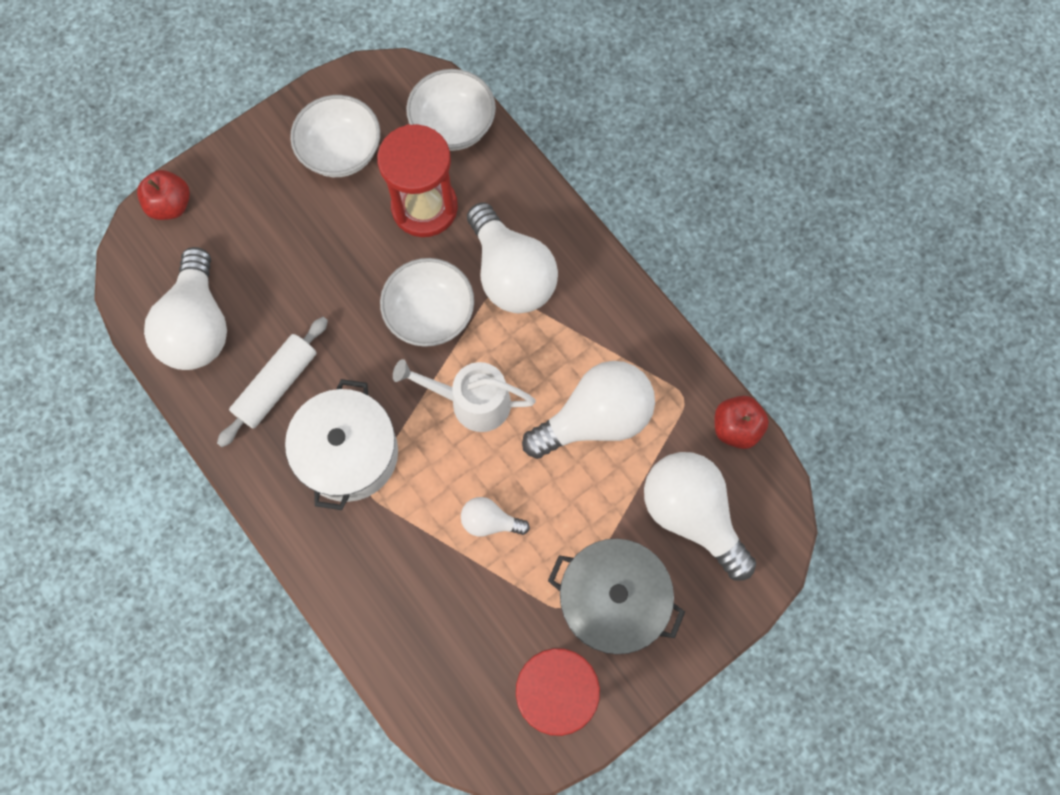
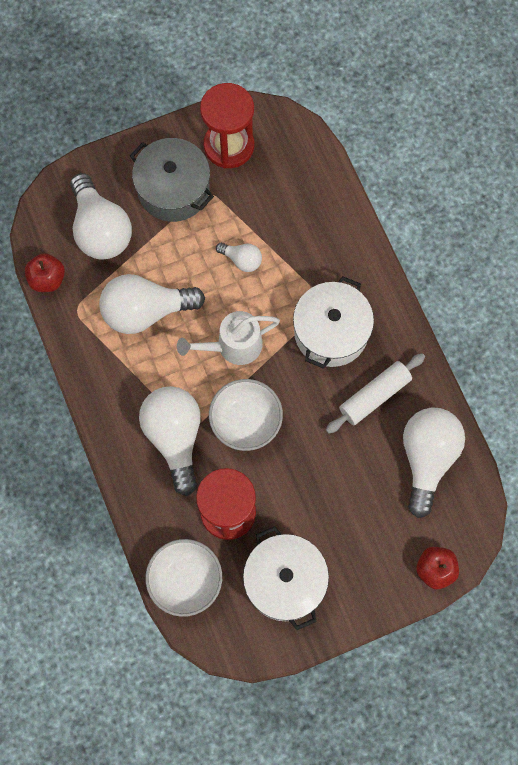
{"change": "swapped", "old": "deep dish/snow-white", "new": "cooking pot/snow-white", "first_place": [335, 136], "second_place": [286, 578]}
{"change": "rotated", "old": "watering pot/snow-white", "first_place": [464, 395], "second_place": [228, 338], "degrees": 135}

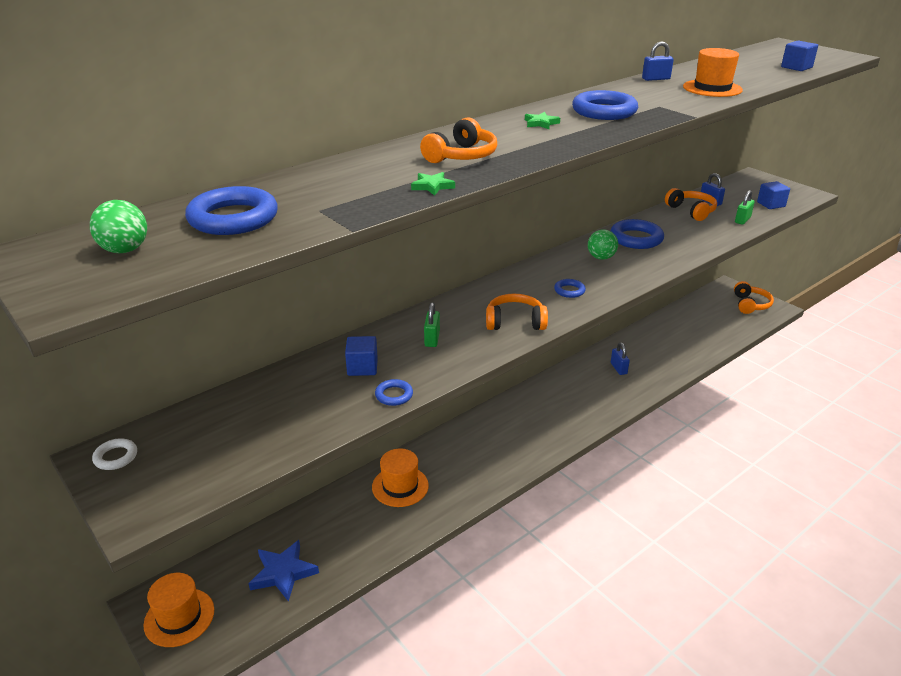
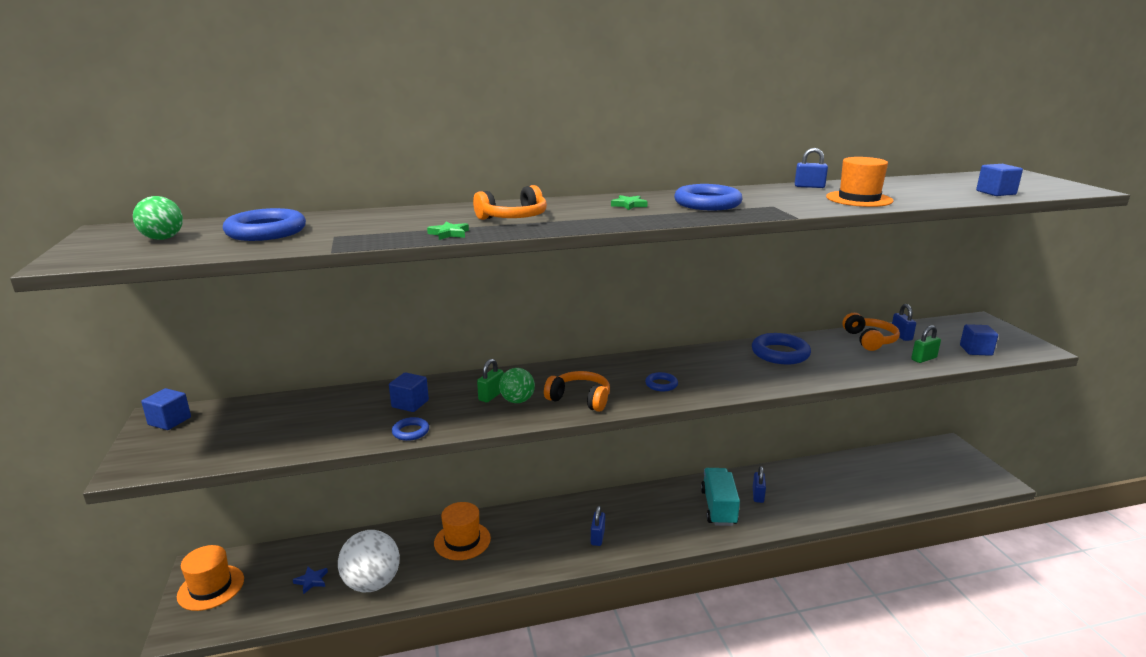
{"change": "swapped", "old": "ring/snow-white", "new": "cube/cobalt", "first_place": [114, 454], "second_place": [166, 409]}
{"change": "scaled", "old": "five-pointed star/cobalt", "first_place": [283, 571], "second_place": [310, 580], "factor": 0.52}
{"change": "shifted", "old": "ball/green", "first_place": [603, 244], "second_place": [517, 385]}
{"change": "gone", "old": "over-ear headphones/orange-coloured", "first_place": [754, 297]}
{"change": "new", "new": "ball/snow-white", "second_place": [369, 561]}
{"change": "new", "new": "padlock/cobalt", "second_place": [598, 526]}
{"change": "new", "new": "truck/turquoise", "second_place": [720, 497]}

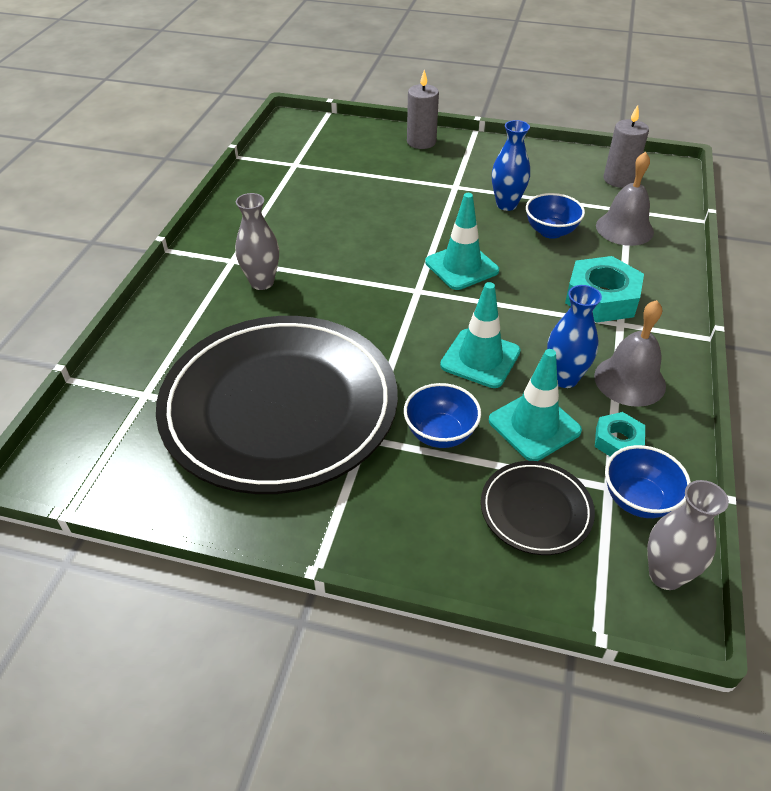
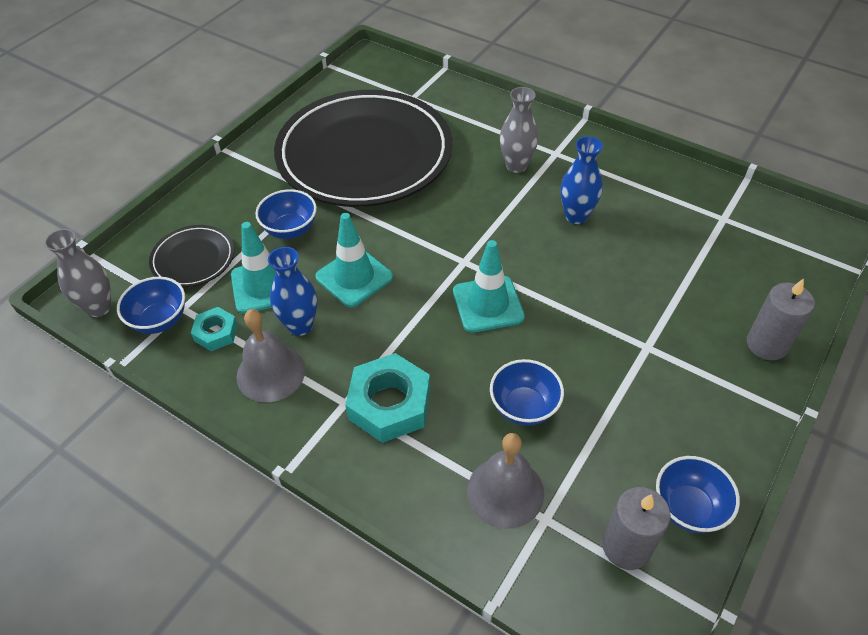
{"change": "shifted", "old": "vase/cobalt", "first_place": [511, 165], "second_place": [582, 180]}
{"change": "new", "new": "deep dish/cobalt", "second_place": [698, 494]}

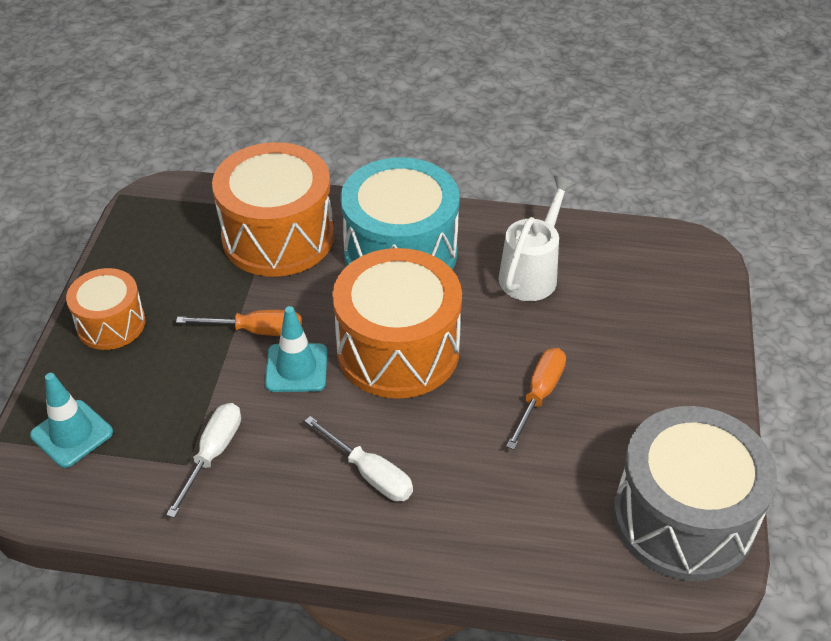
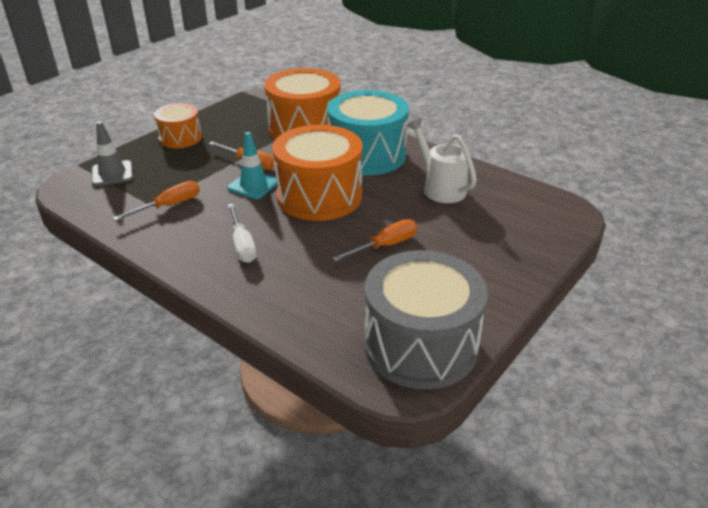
{"change": "repainted", "old": "traffic cone/turquoise", "new": "traffic cone/gray", "first_place": [71, 420], "second_place": [112, 153]}
{"change": "repainted", "old": "flat screwdriver/snow-white", "new": "flat screwdriver/orange-coloured", "first_place": [203, 460], "second_place": [156, 201]}
{"change": "rotated", "old": "watering pot/snow-white", "first_place": [537, 238], "second_place": [442, 160], "degrees": -90}

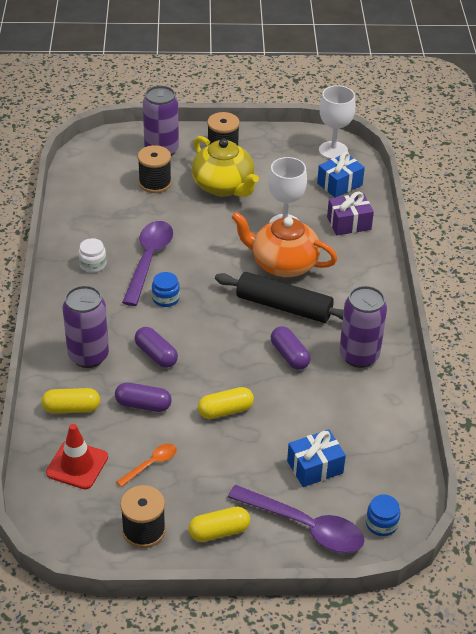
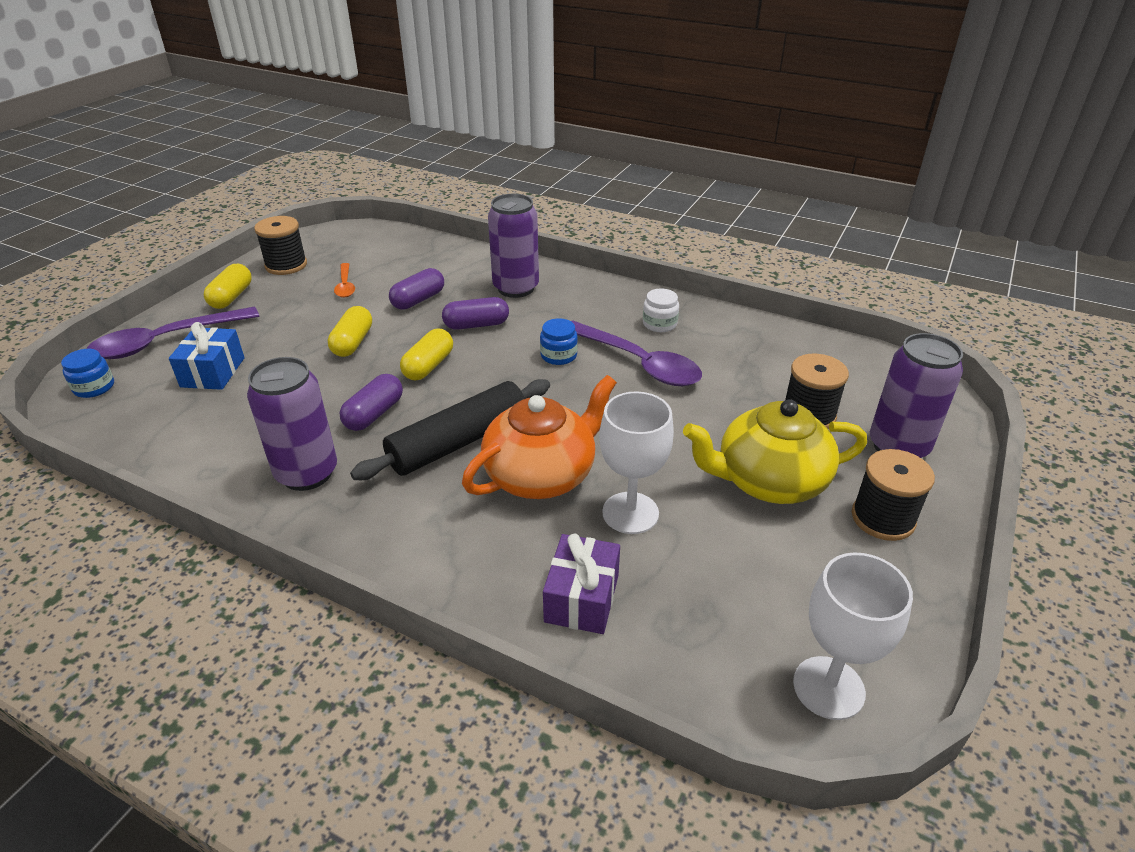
{"change": "shifted", "old": "capsule/yellow", "first_place": [71, 400], "second_place": [426, 354]}
{"change": "gone", "old": "traffic cone/crimson", "first_place": [77, 457]}
{"change": "rotated", "old": "capsule/royal purple", "first_place": [291, 348], "second_place": [371, 402], "degrees": -60}
{"change": "gone", "old": "present/cobalt", "first_place": [341, 175]}

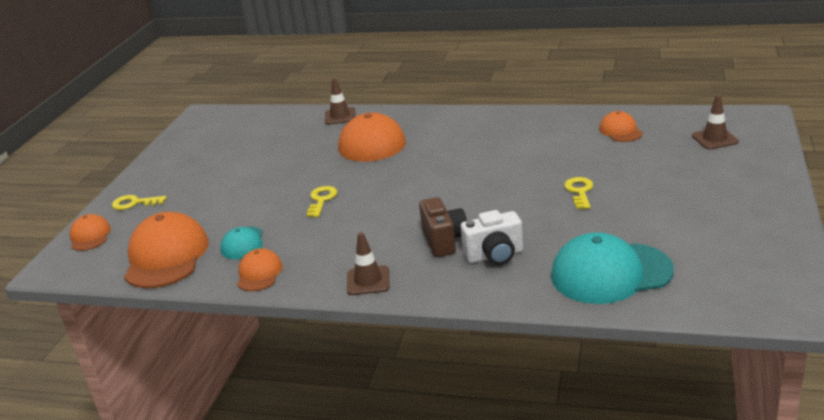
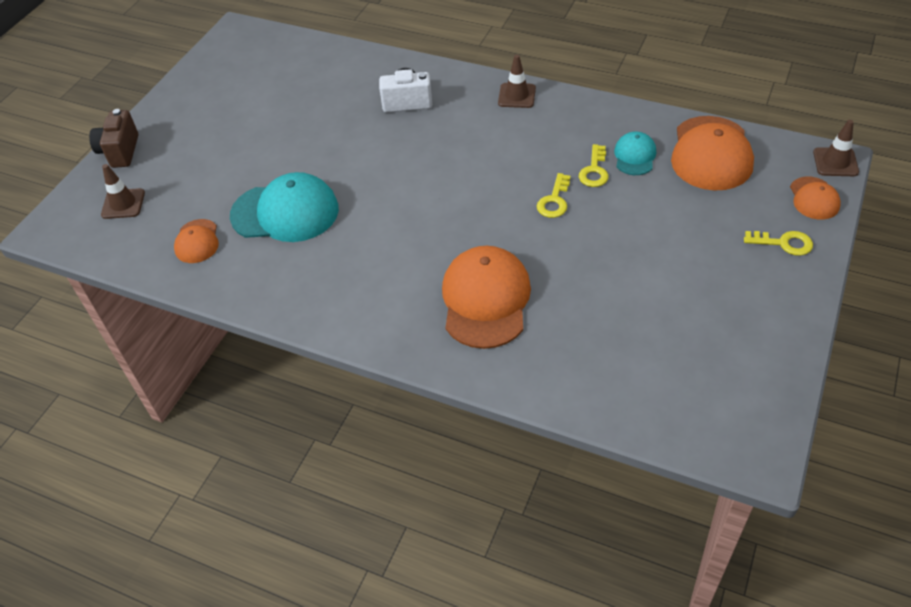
{"change": "gone", "old": "baseball cap/orange-coloured", "first_place": [260, 269]}
{"change": "shifted", "old": "traffic cone/brown", "first_place": [340, 101], "second_place": [836, 148]}
{"change": "shifted", "old": "photo camera/brown", "first_place": [443, 227], "second_place": [113, 138]}
{"change": "shifted", "old": "baseball cap/turquoise", "first_place": [612, 268], "second_place": [284, 207]}
{"change": "shifted", "old": "latchkey/yellow", "first_place": [578, 193], "second_place": [594, 165]}

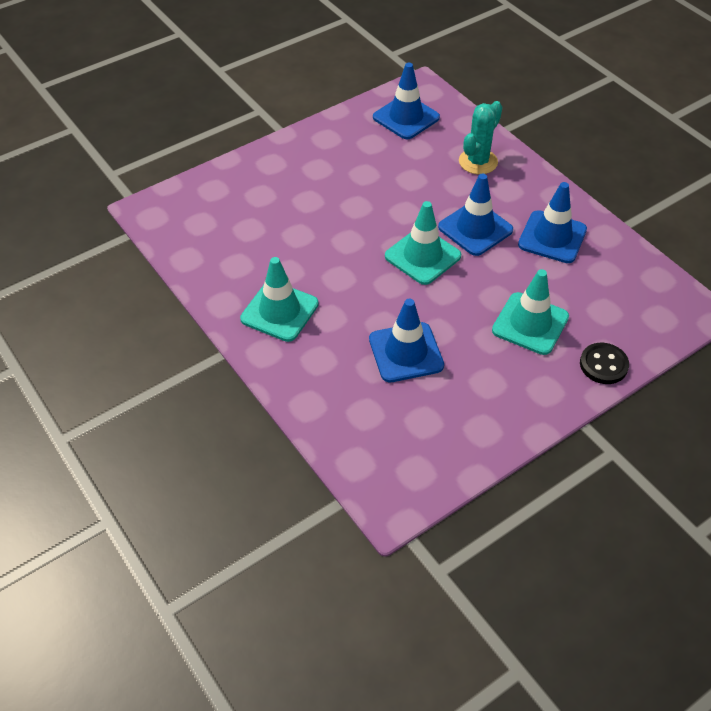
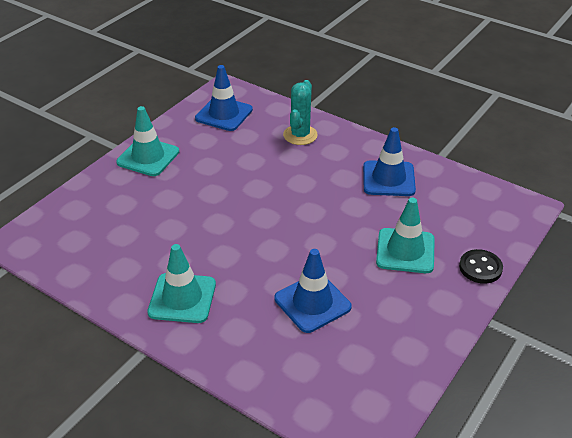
{"change": "shifted", "old": "traffic cone/turquoise", "first_place": [423, 243], "second_place": [147, 141]}
{"change": "gone", "old": "traffic cone/cobalt", "first_place": [475, 214]}

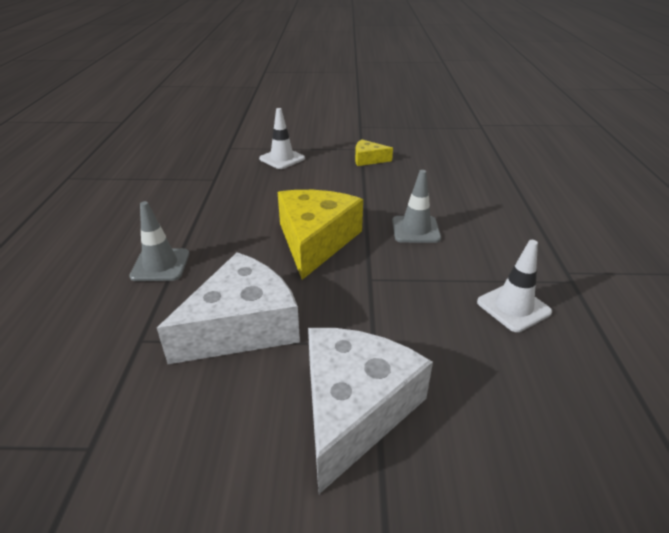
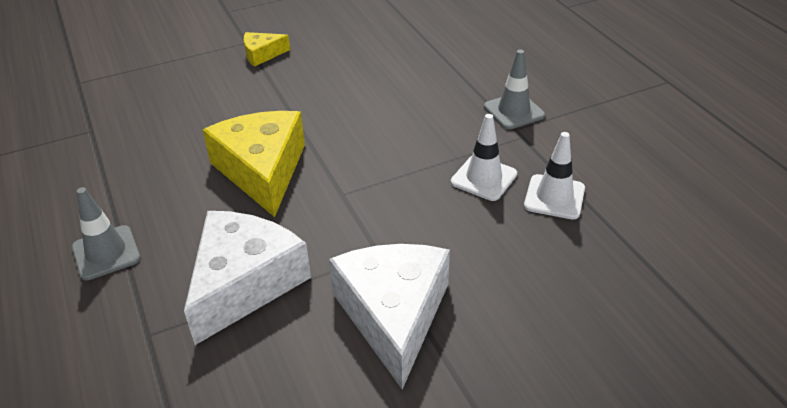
{"change": "shifted", "old": "traffic cone/snow-white", "first_place": [282, 138], "second_place": [554, 175]}
{"change": "shifted", "old": "traffic cone/gray", "first_place": [416, 206], "second_place": [514, 89]}

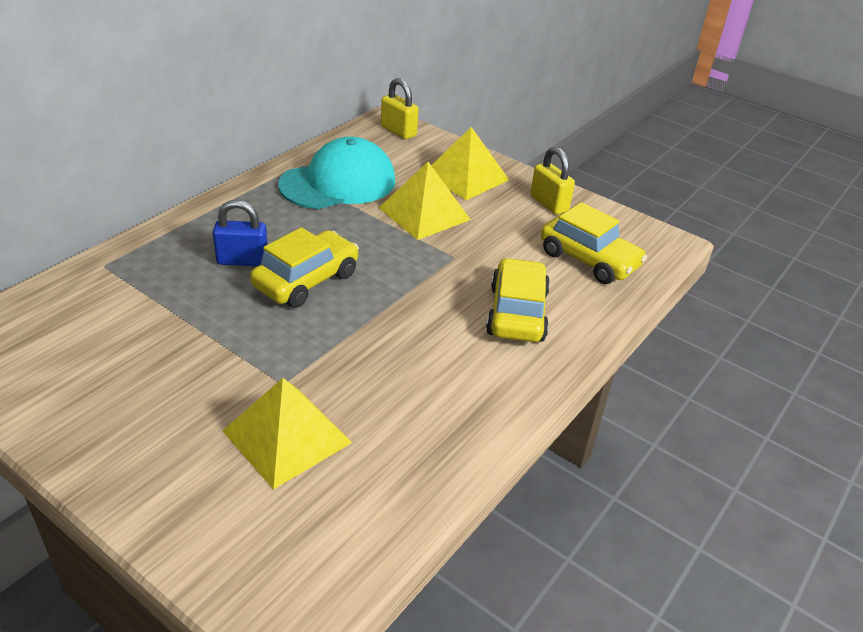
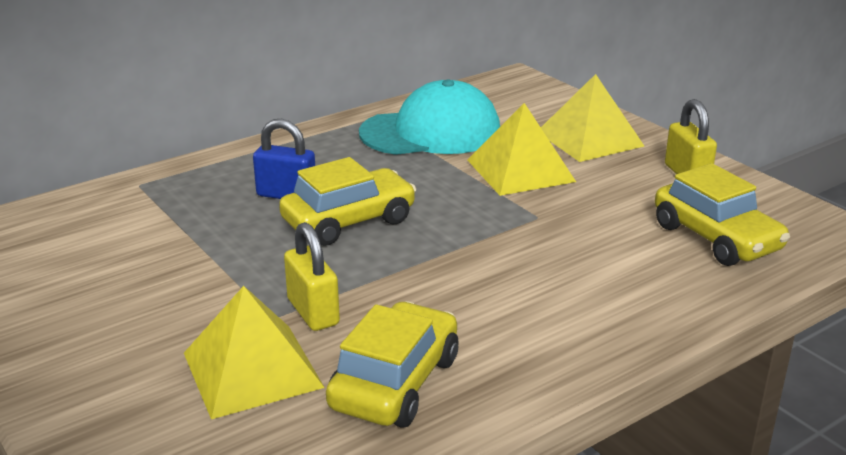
{"change": "shifted", "old": "padlock/yellow", "first_place": [400, 108], "second_place": [312, 276]}
{"change": "shifted", "old": "automobile/yellow", "first_place": [518, 300], "second_place": [392, 364]}

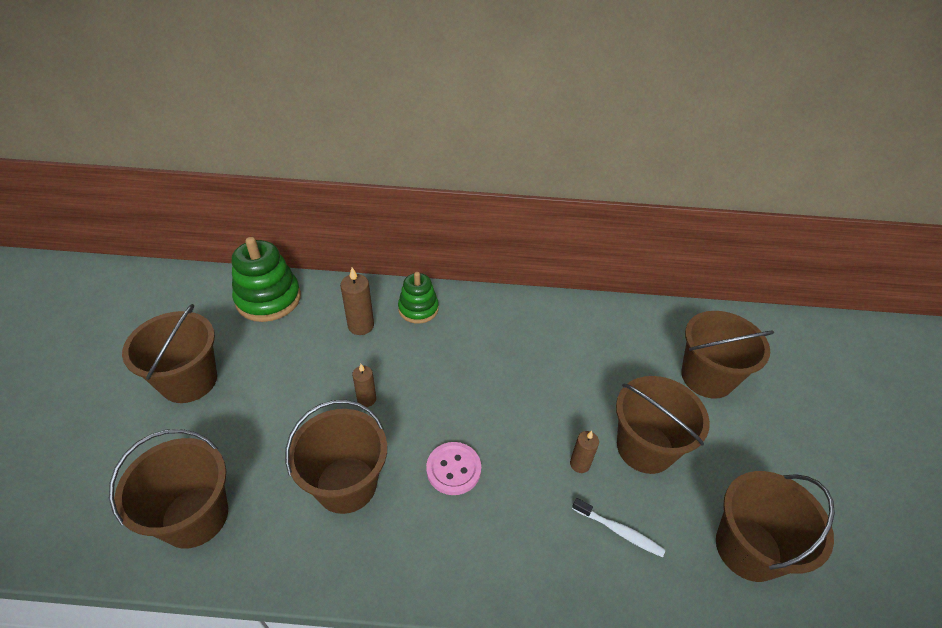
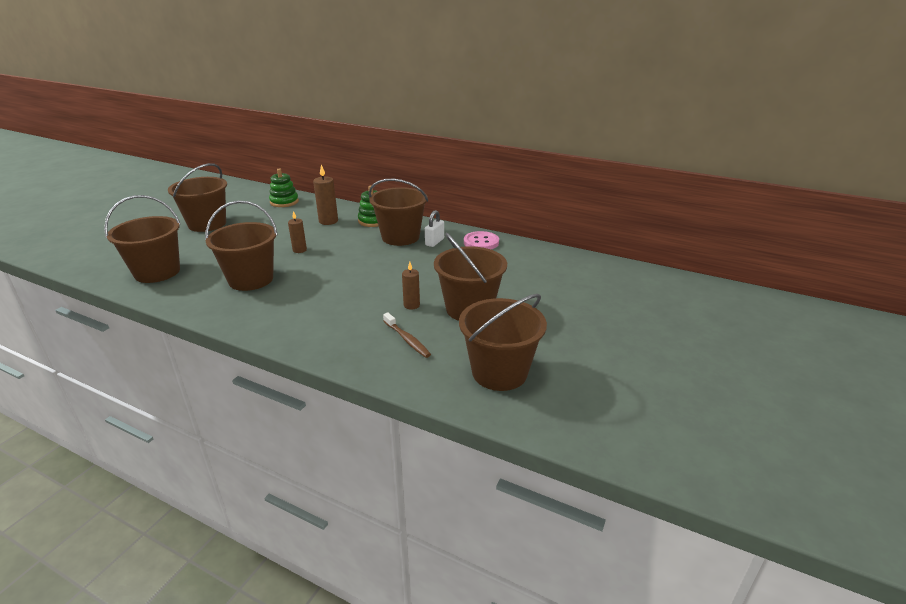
{"change": "scaled", "old": "stacking rings/green", "first_place": [266, 279], "second_place": [284, 188], "factor": 0.63}
{"change": "shifted", "old": "button/rose-pink", "first_place": [453, 468], "second_place": [481, 240]}
{"change": "repainted", "old": "dental brush/snow-white", "new": "dental brush/brown", "first_place": [618, 527], "second_place": [407, 335]}
{"change": "shifted", "old": "sand bucket/brown", "first_place": [727, 355], "second_place": [398, 212]}
{"change": "new", "new": "padlock/snow-white", "second_place": [434, 228]}

